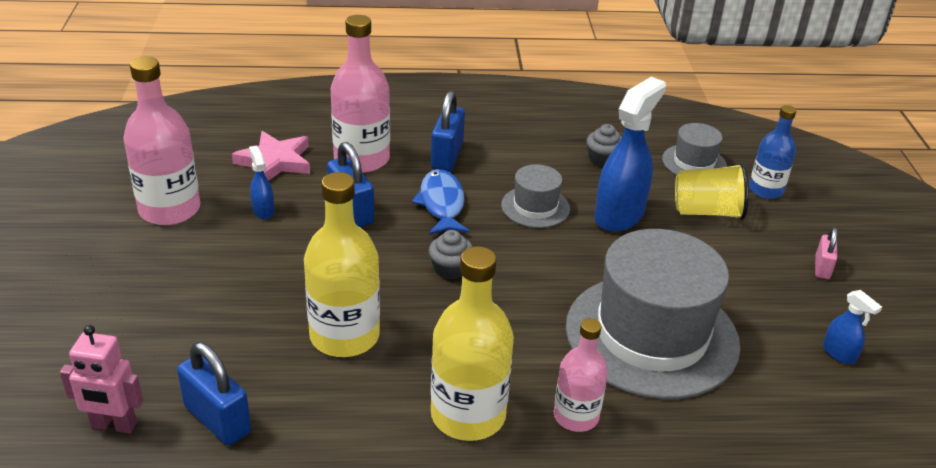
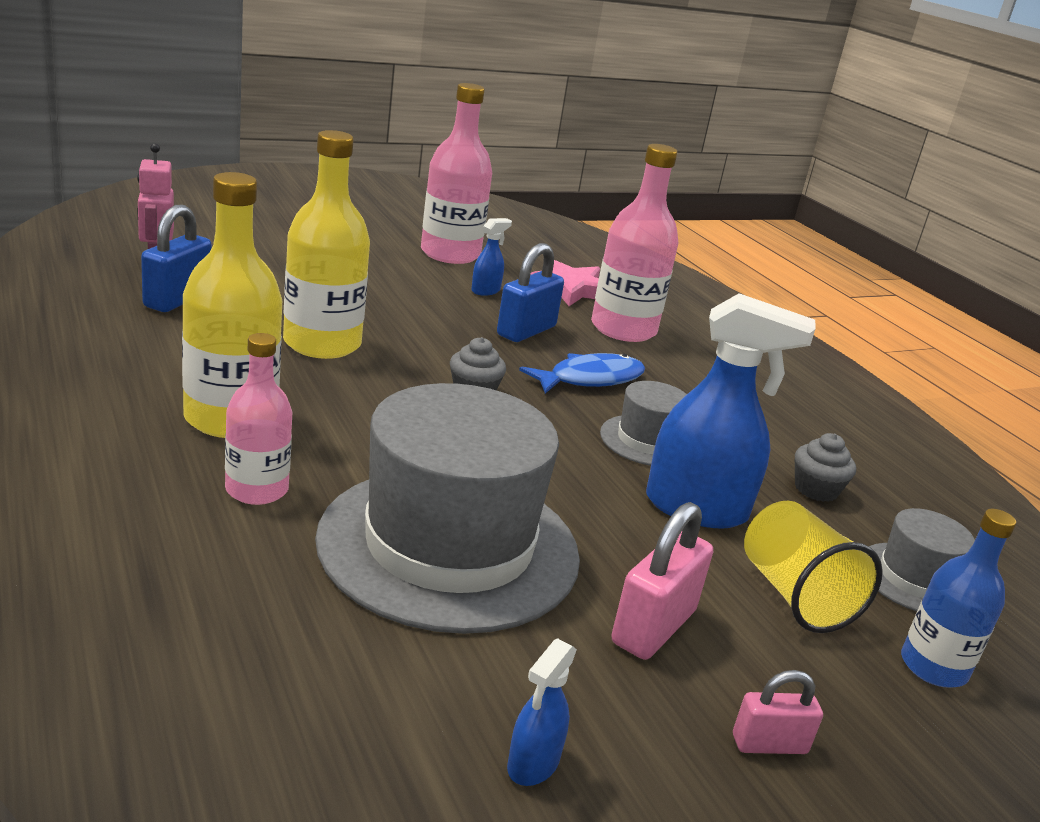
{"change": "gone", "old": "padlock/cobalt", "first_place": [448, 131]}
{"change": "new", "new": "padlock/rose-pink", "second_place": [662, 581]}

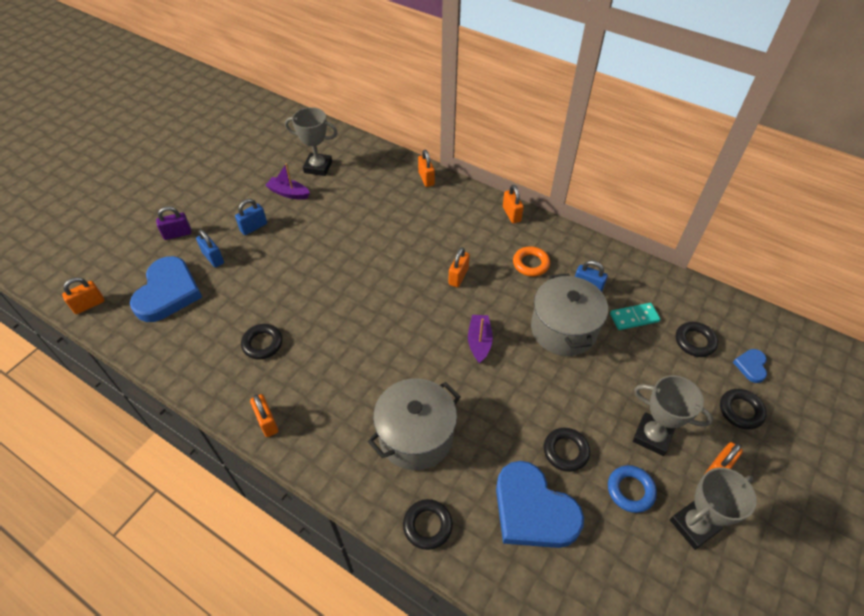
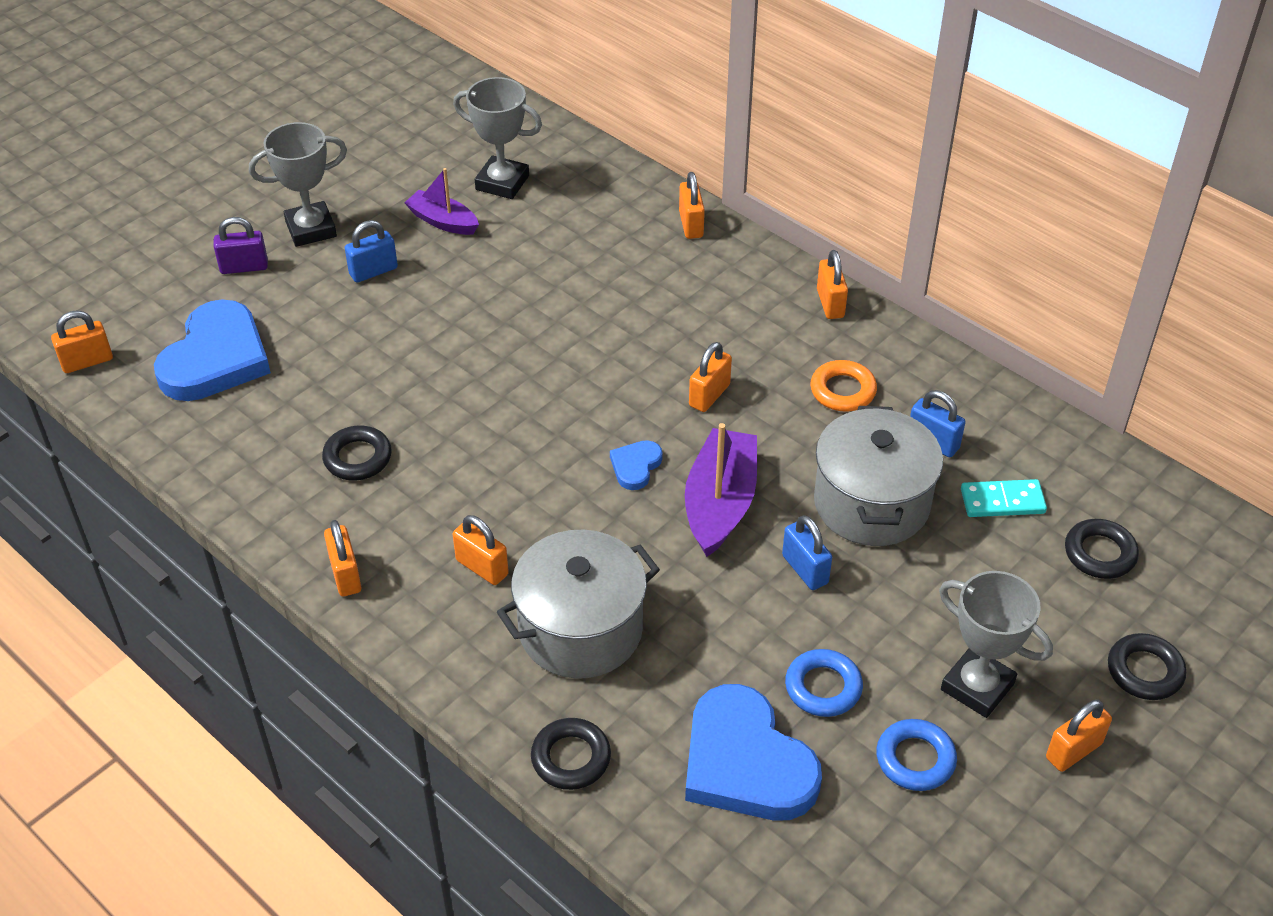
{"change": "shifted", "old": "padlock/cobalt", "first_place": [210, 248], "second_place": [807, 552]}
{"change": "scaled", "old": "sailboat/royal purple", "first_place": [480, 339], "second_place": [721, 490], "factor": 1.61}
{"change": "repainted", "old": "ring/ebony", "new": "ring/cobalt", "first_place": [567, 450], "second_place": [824, 683]}
{"change": "shifted", "old": "prize cup/gray", "first_place": [713, 508], "second_place": [298, 184]}
{"change": "shifted", "old": "heart shape/cobalt", "first_place": [750, 366], "second_place": [636, 465]}
{"change": "new", "new": "padlock/orange-coloured", "second_place": [481, 550]}

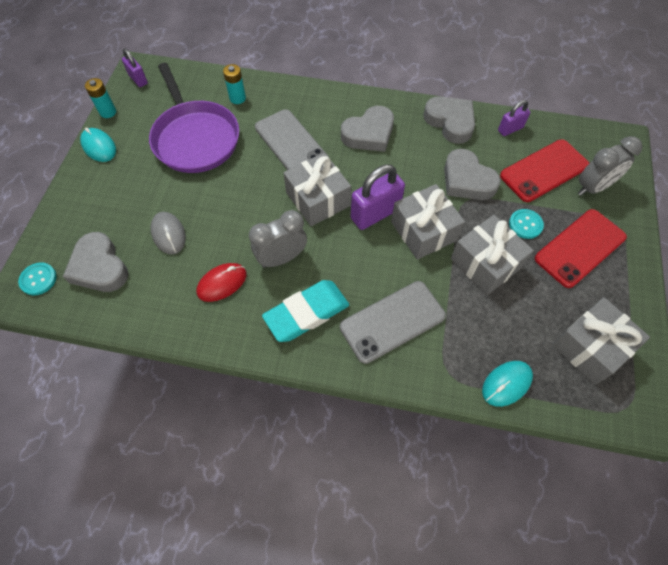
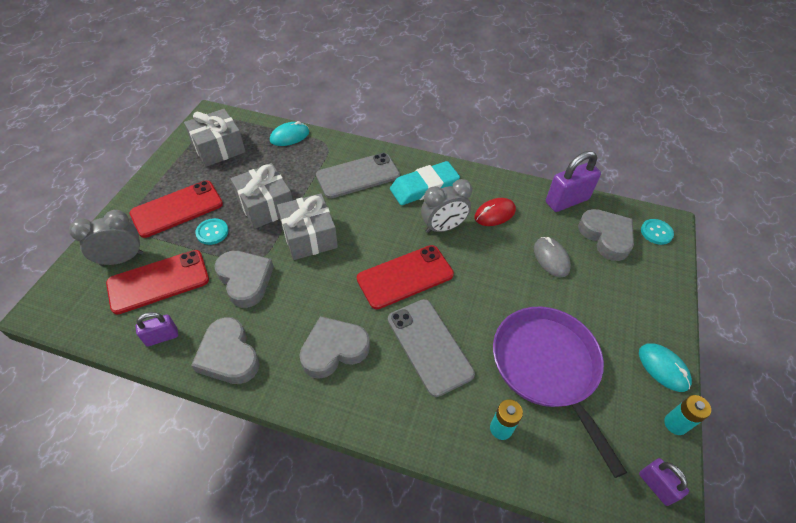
{"change": "swapped", "old": "present/gray", "new": "phone/crimson", "first_place": [317, 189], "second_place": [405, 277]}
{"change": "shifted", "old": "padlock/royal purple", "first_place": [378, 197], "second_place": [573, 181]}

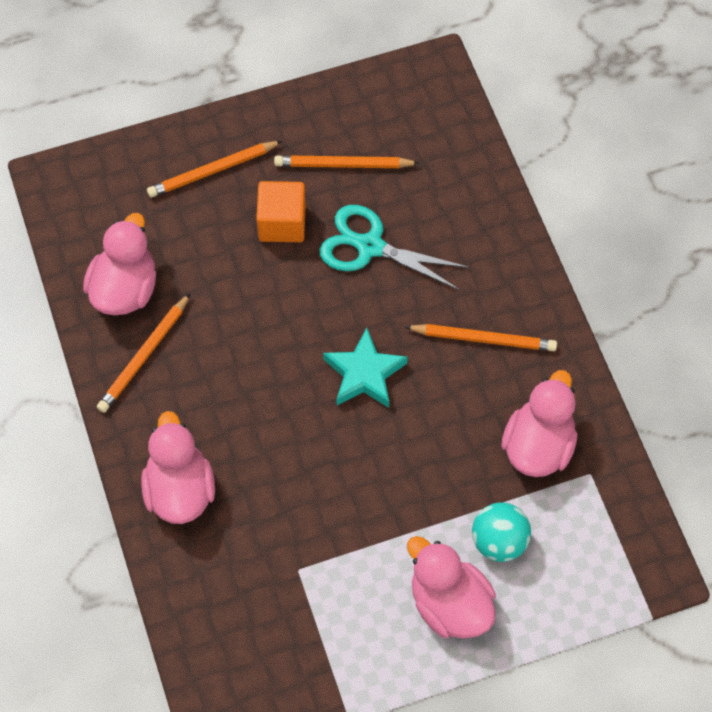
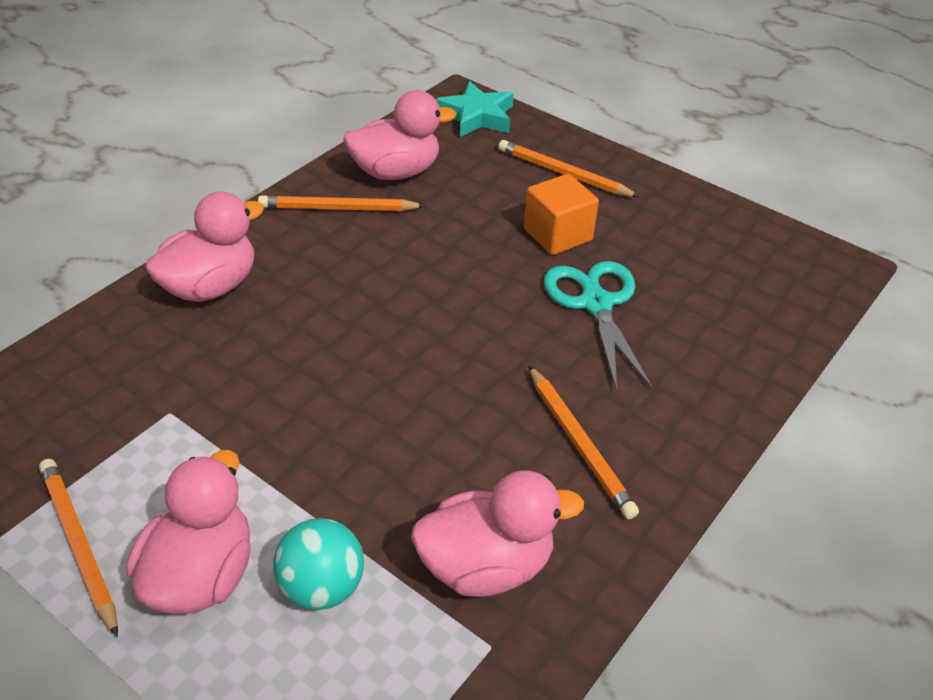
{"change": "shifted", "old": "pencil/orange-coloured", "first_place": [347, 161], "second_place": [78, 548]}
{"change": "shifted", "old": "five-pointed star/turquoise", "first_place": [365, 368], "second_place": [474, 109]}

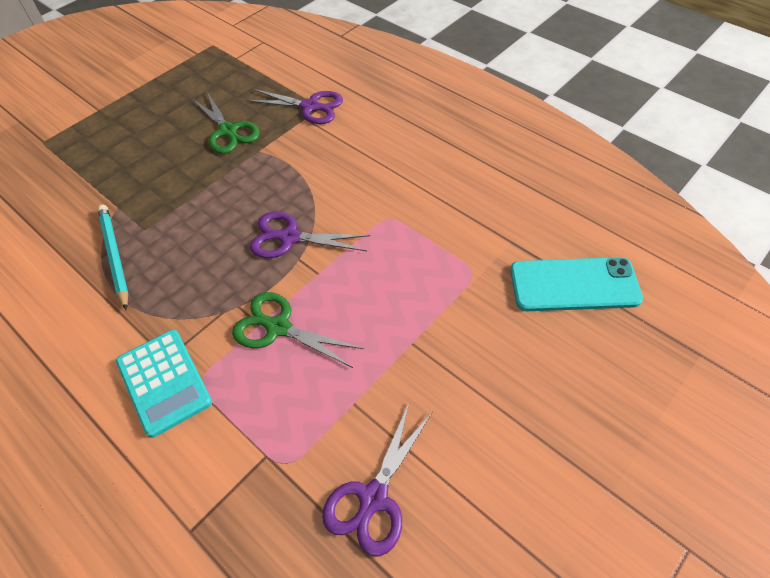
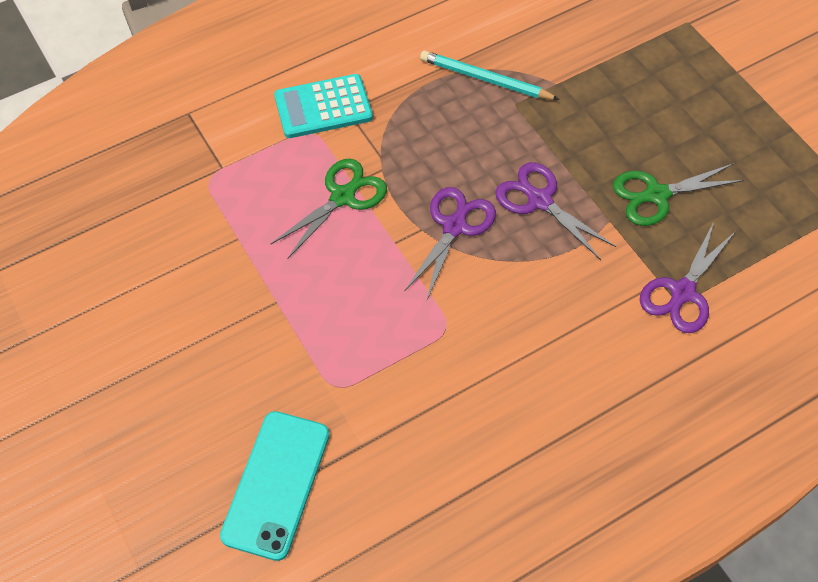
{"change": "rotated", "old": "pencil/turquoise", "first_place": [112, 257], "second_place": [490, 75], "degrees": -150}
{"change": "shifted", "old": "scissors/royal purple", "first_place": [377, 479], "second_place": [555, 211]}

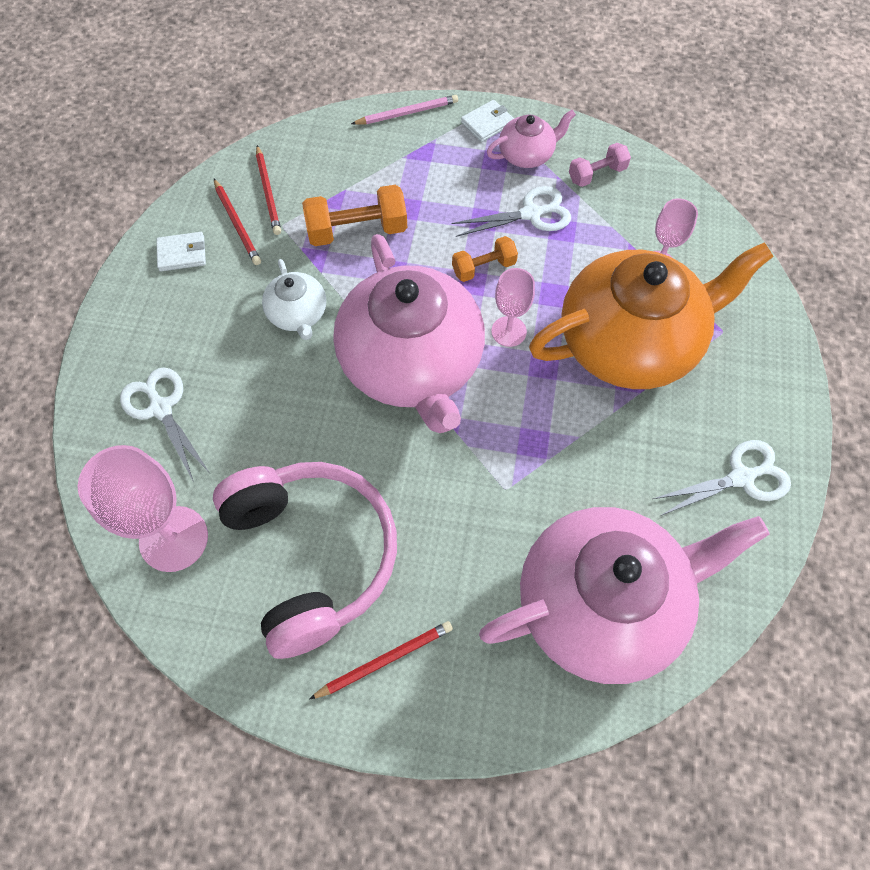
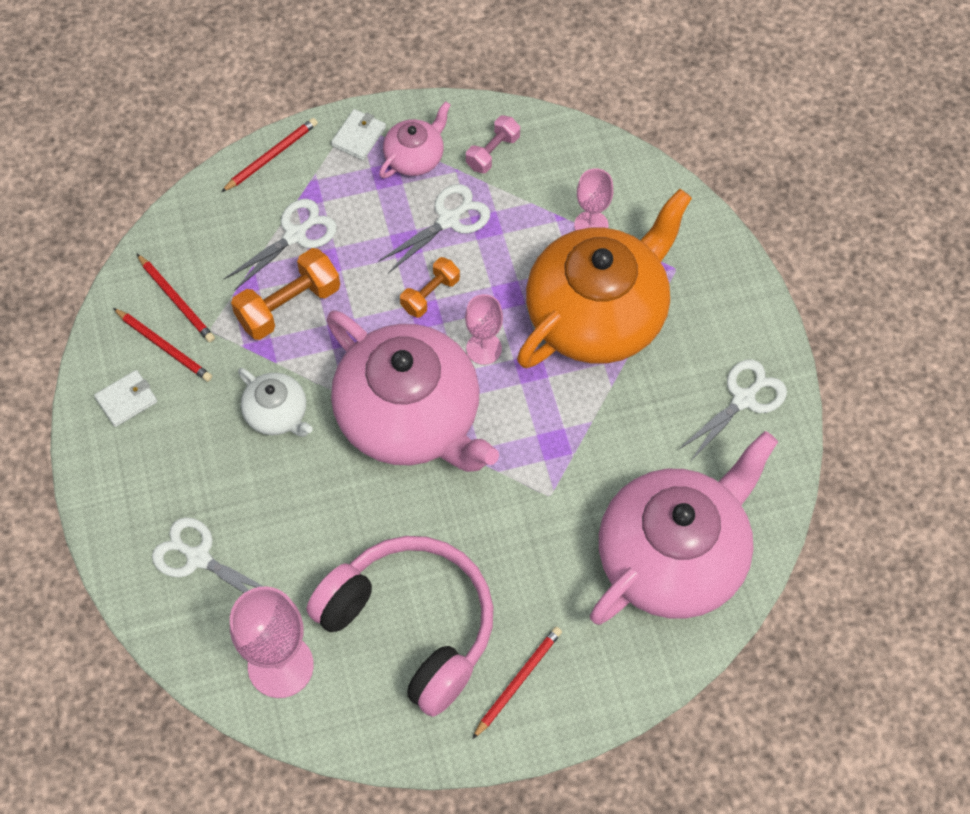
{"change": "repainted", "old": "pencil/rose-pink", "new": "pencil/crimson", "first_place": [404, 110], "second_place": [269, 155]}
{"change": "new", "new": "scissors/snow-white", "second_place": [280, 245]}

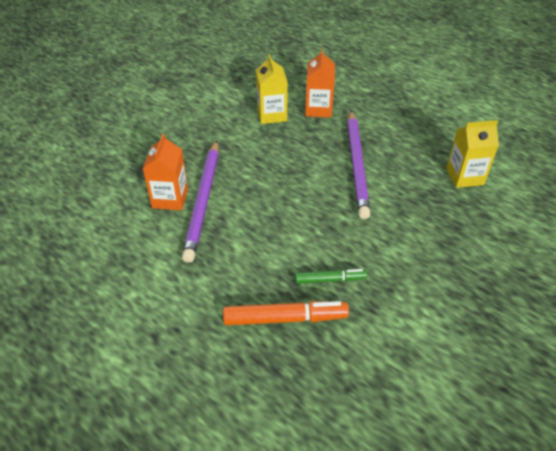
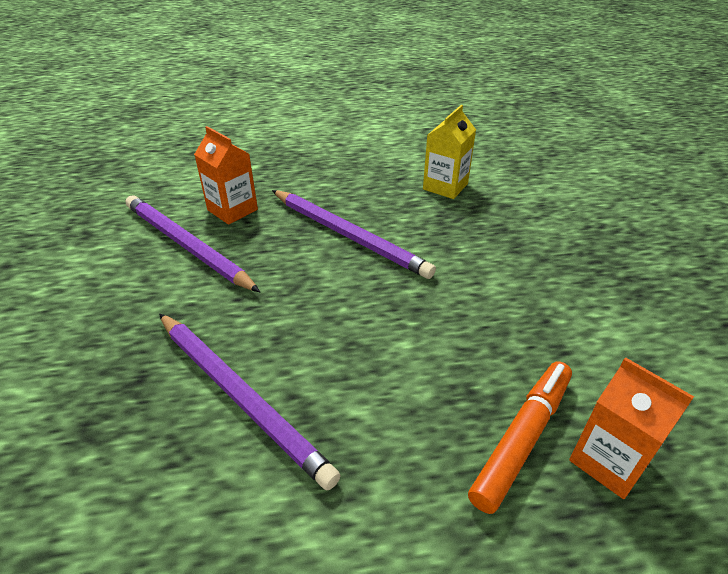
{"change": "shifted", "old": "juice carton/orange-coloured", "first_place": [165, 172], "second_place": [631, 428]}
{"change": "swapped", "old": "juice carton/yellow", "new": "pencil/royal purple", "first_place": [272, 89], "second_place": [193, 243]}
{"change": "gone", "old": "marker pen/green", "first_place": [331, 276]}

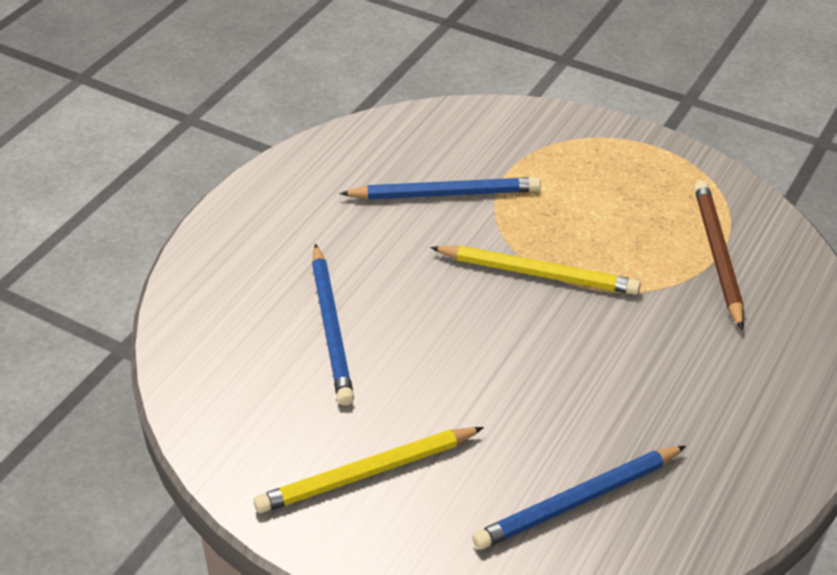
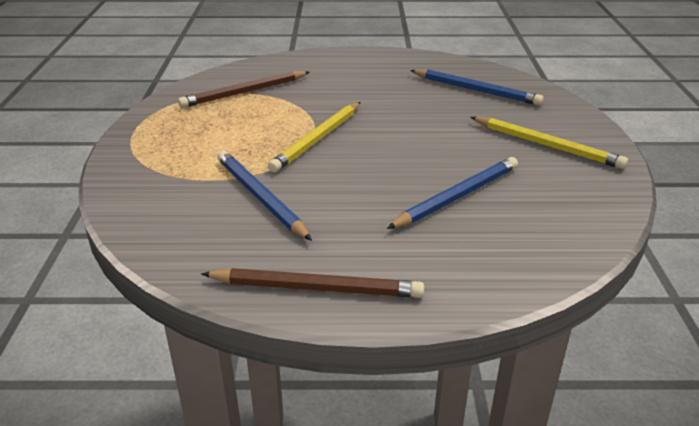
{"change": "rotated", "old": "pencil/yellow", "first_place": [535, 270], "second_place": [314, 137], "degrees": -135}
{"change": "new", "new": "pencil/brown", "second_place": [312, 283]}

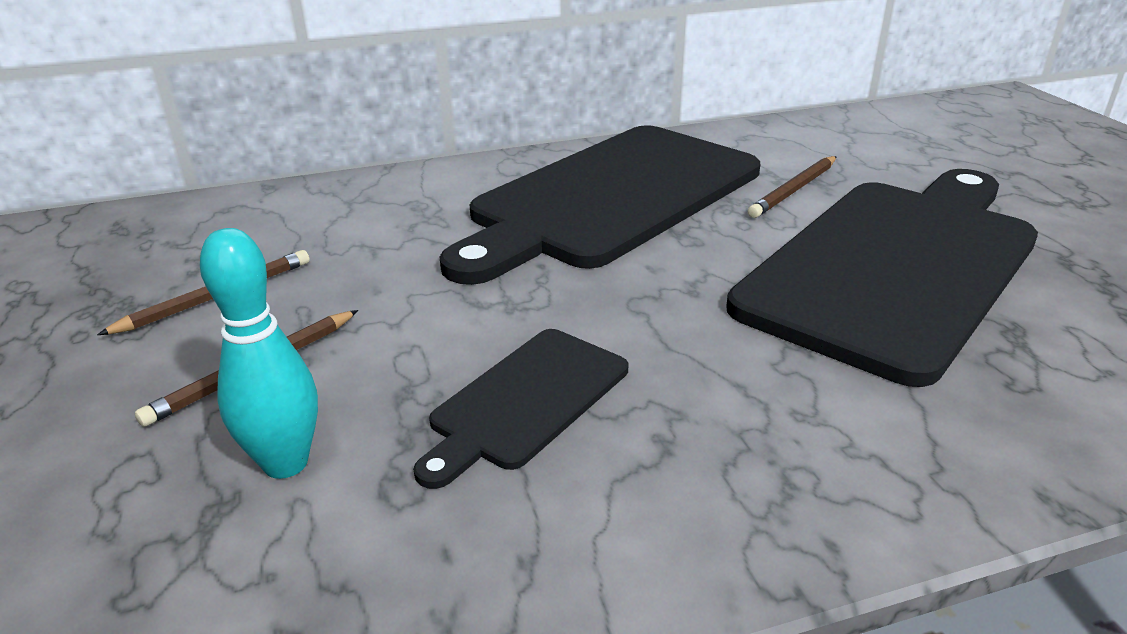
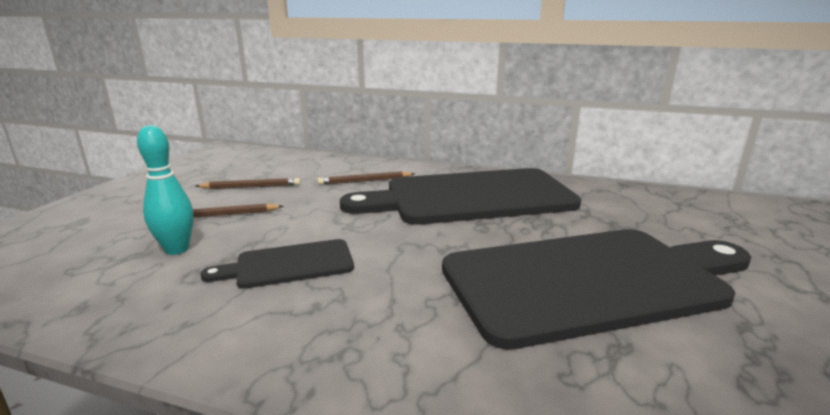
{"change": "shifted", "old": "pencil/brown", "first_place": [792, 187], "second_place": [366, 178]}

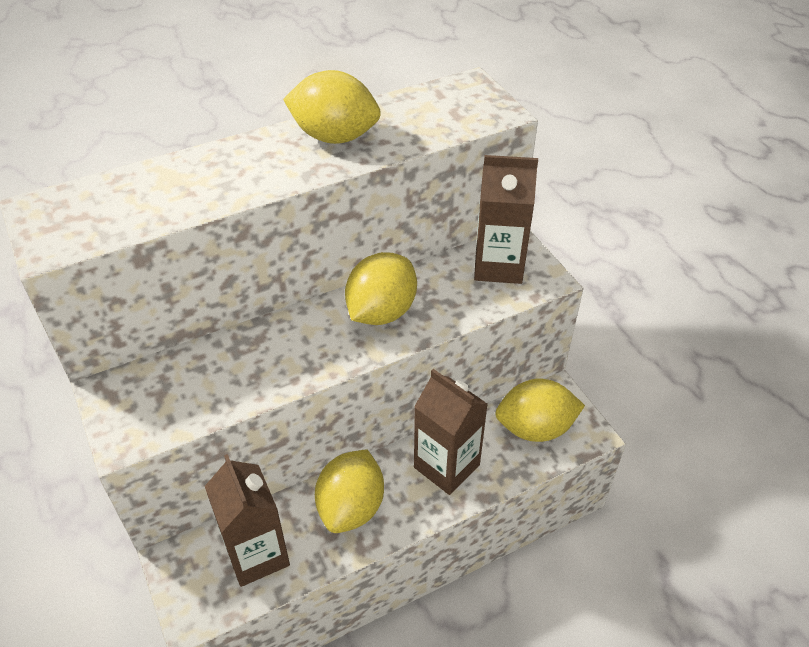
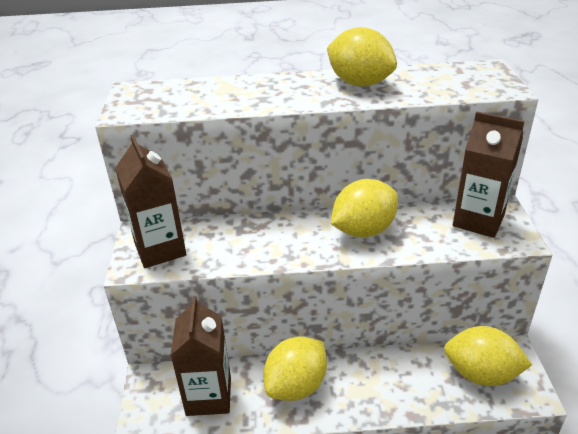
{"change": "shifted", "old": "juice carton/brown", "first_place": [451, 432], "second_place": [151, 201]}

